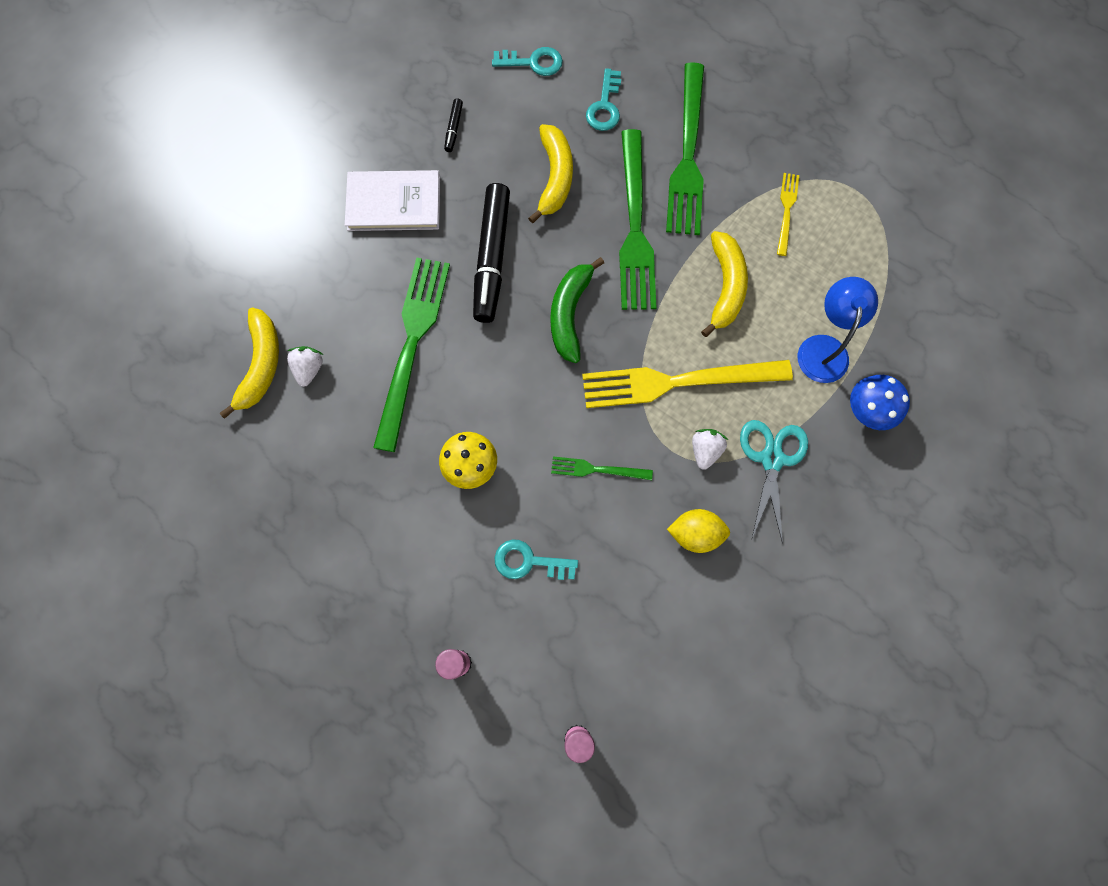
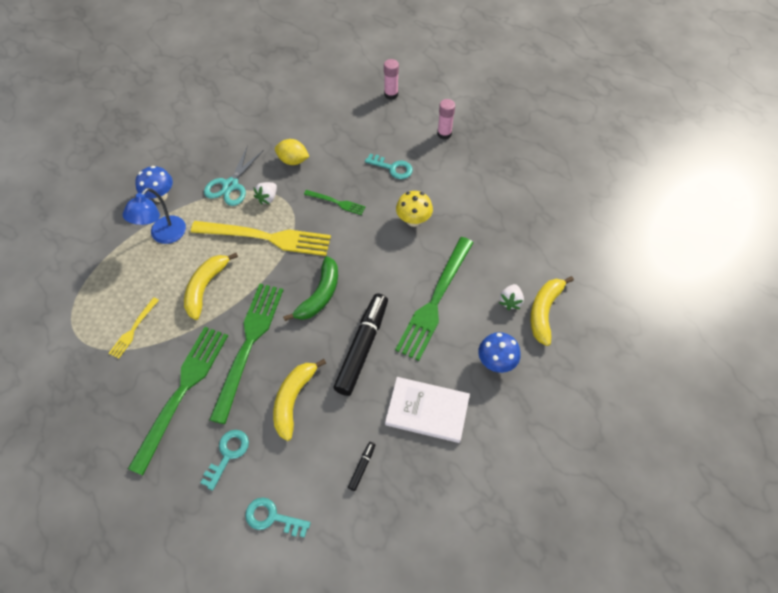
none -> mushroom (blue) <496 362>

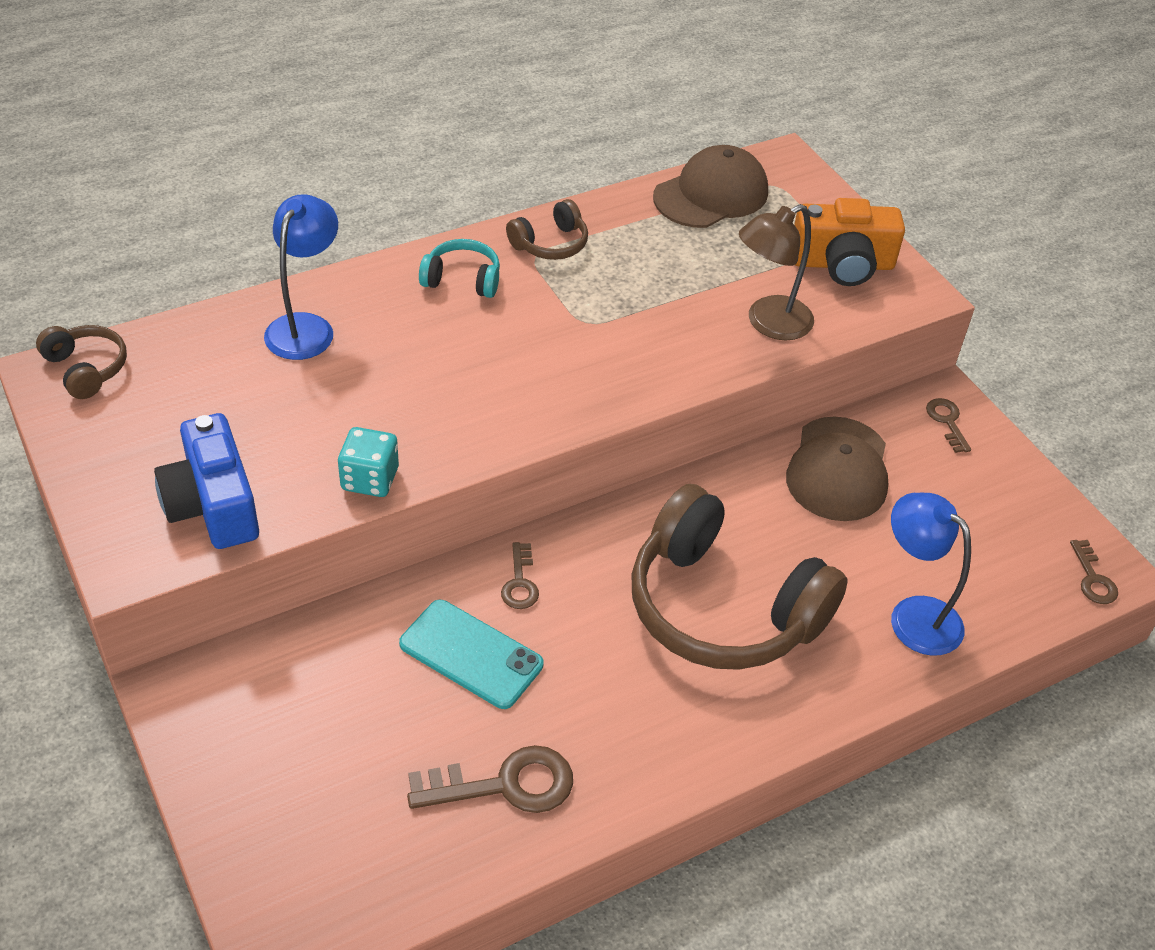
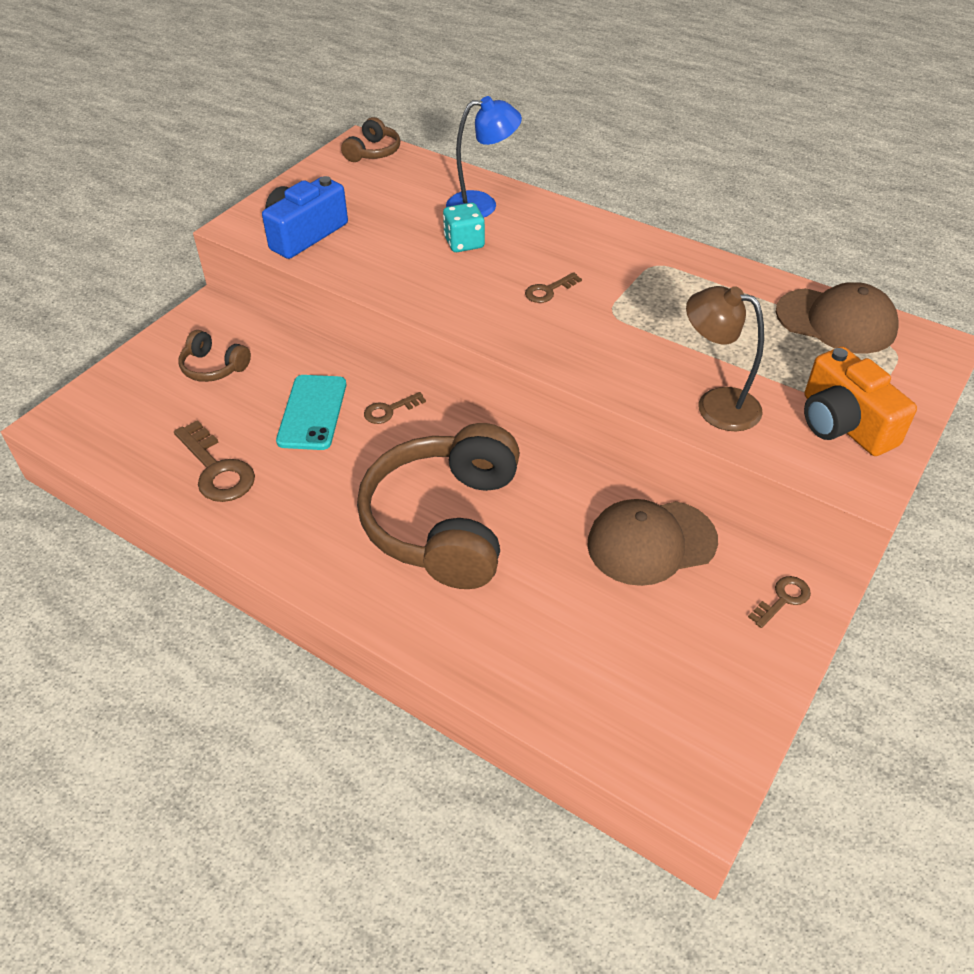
headphones (turquoise) <462 280> -> none
lamp (blue) <914 615> -> none
dice (turquoise) <370 479> -> dice (turquoise) <464 243>, relocated
headphones (brown) <550 244> -> headphones (brown) <214 367>, relocated
key (brown) <1093 578> -> key (brown) <548 291>, relocated

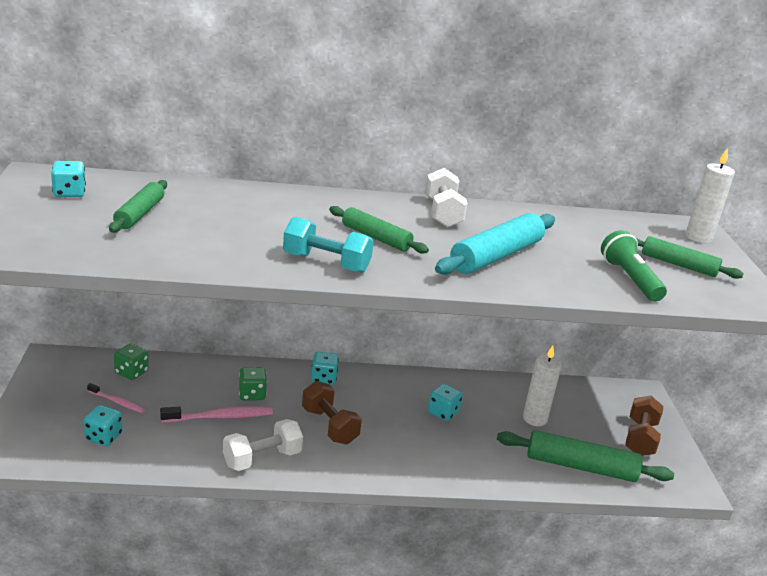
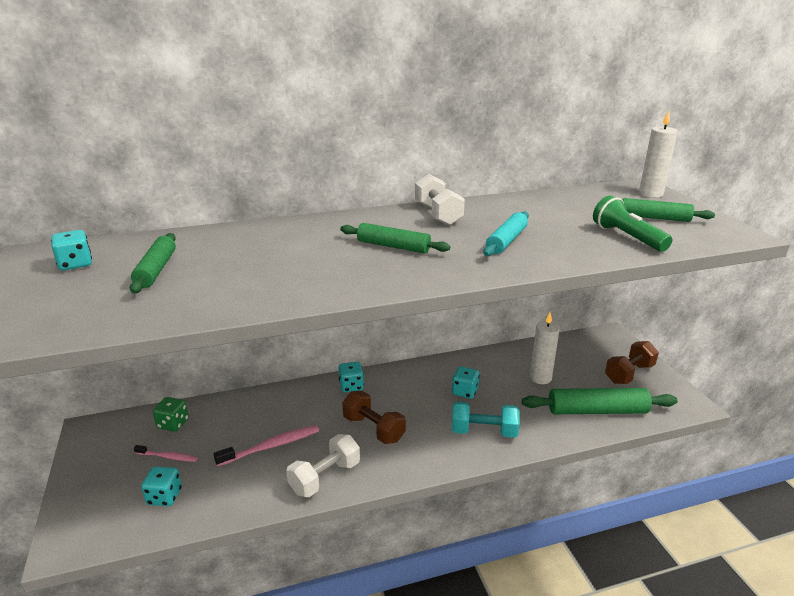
dice (green) <252 394> -> none
dumbbell (turquoise) <326 263> -> dumbbell (turquoise) <484 431>, relocated
dumbbell (brown) <640 438> -> dumbbell (brown) <629 373>, 45 degrees clockwise
rolling pin (turquoise) <496 256> -> rolling pin (turquoise) <506 241>, x0.64

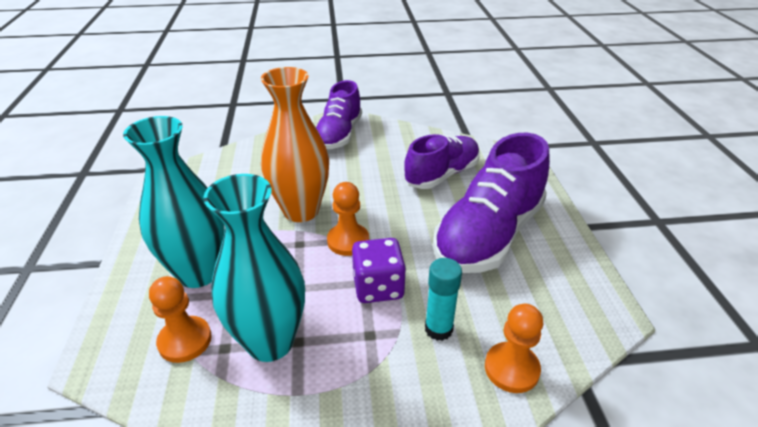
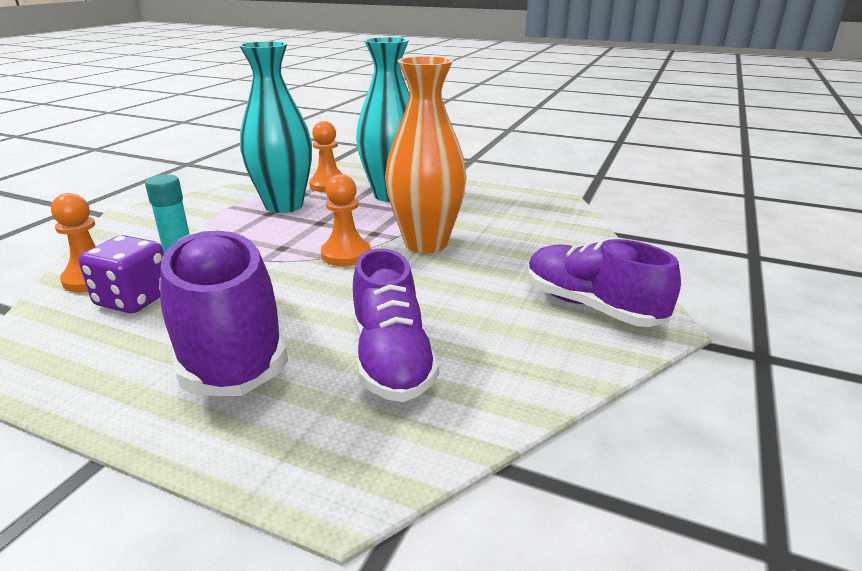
dice (purple) <378 287> -> dice (purple) <134 299>, relocated

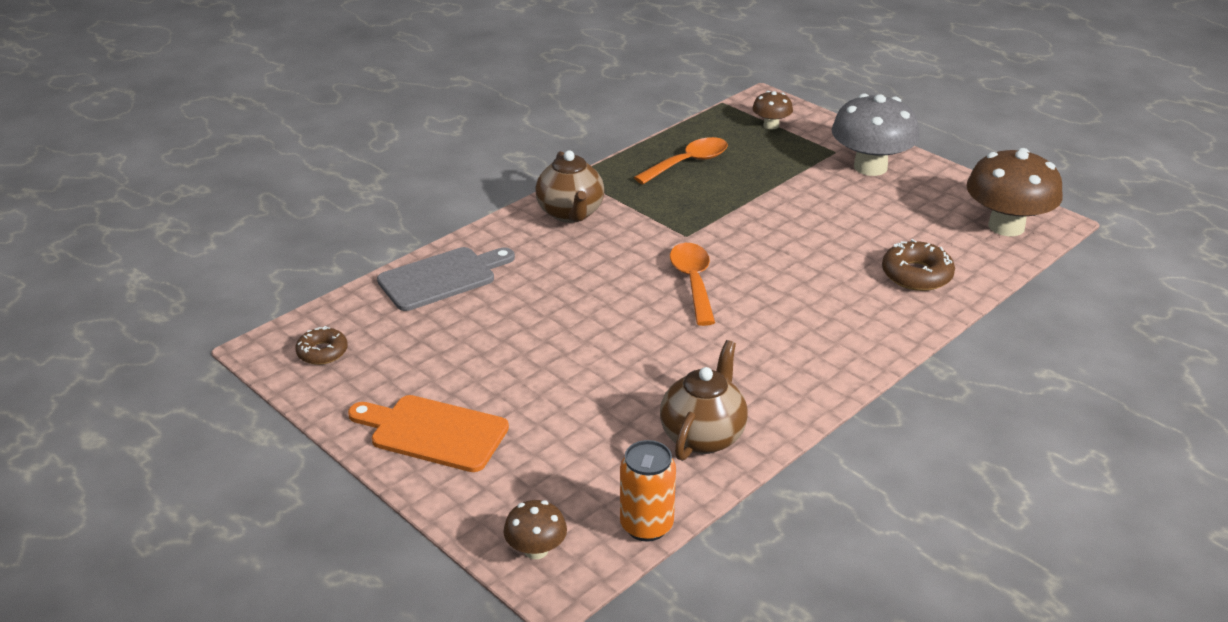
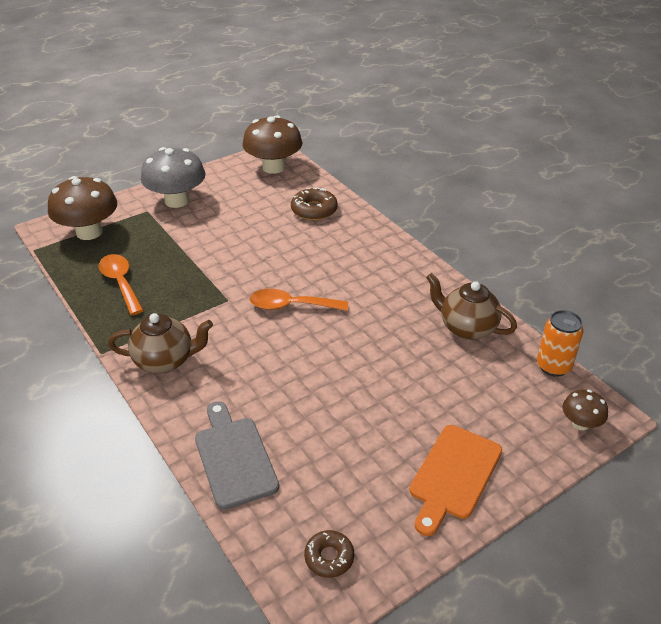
mushroom (brown) <771 125> -> mushroom (brown) <89 232>, x2.01

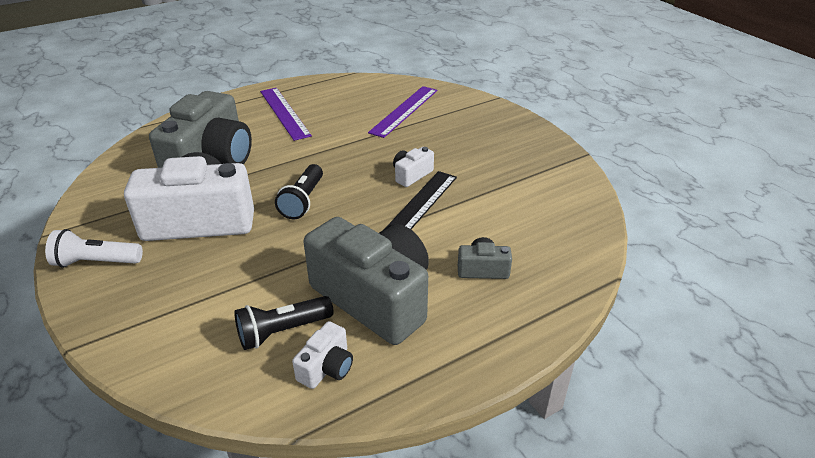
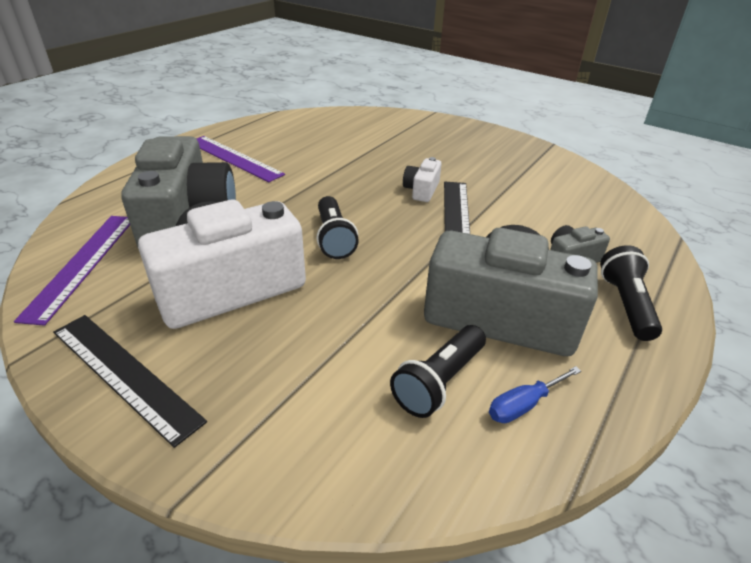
none -> flashlight (black) <626 304>
ruler (purple) <404 111> -> ruler (purple) <82 264>, relocated
flashlight (white) <96 262> -> ruler (black) <125 374>
camera (white) <326 367> -> screwdriver (blue) <523 405>

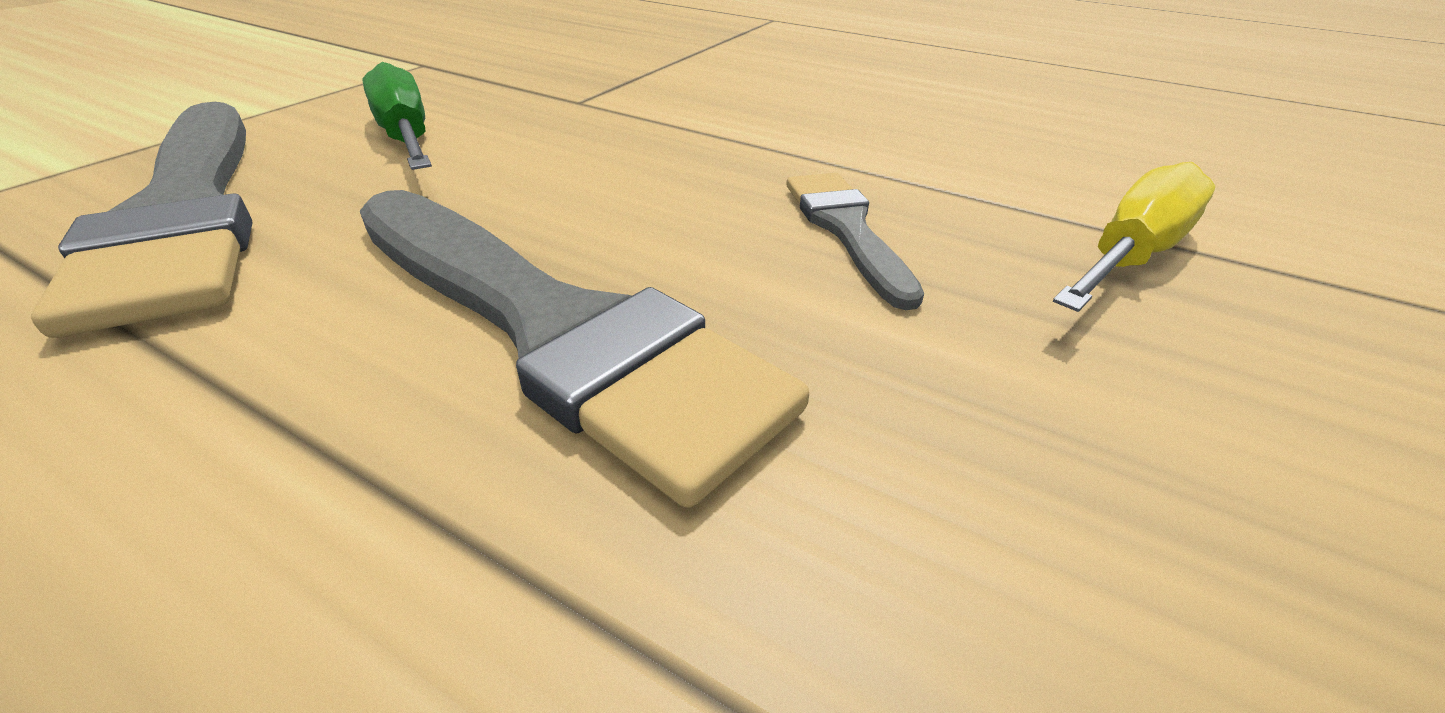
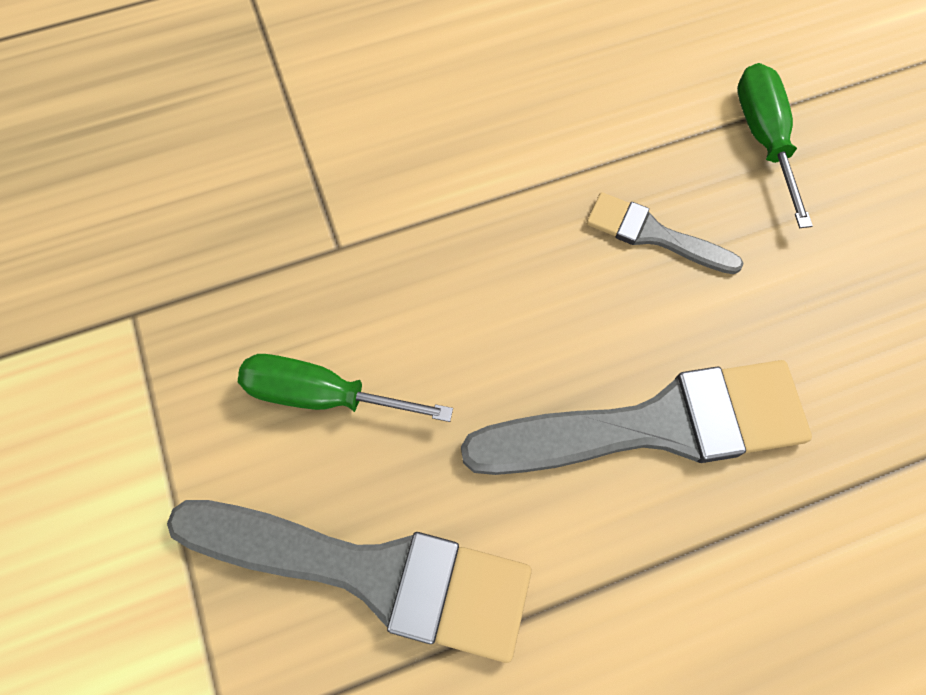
screwdriver (yellow) <1132 254> -> screwdriver (green) <763 138>

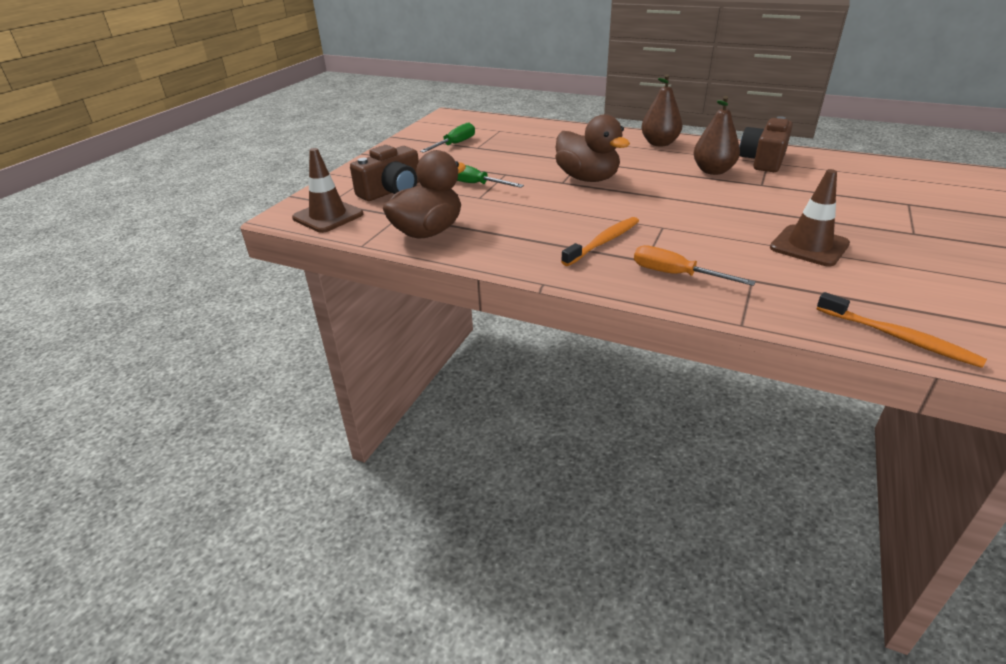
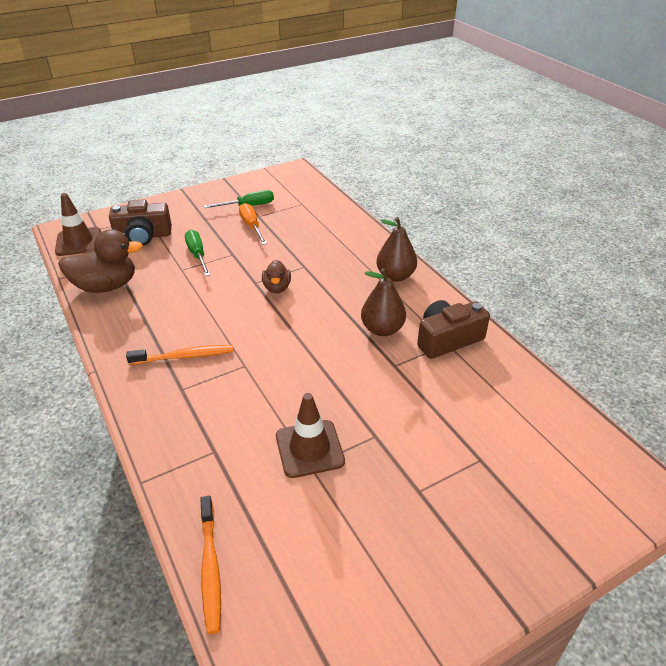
screwdriver (orange) <675 274> -> screwdriver (orange) <252 226>, relocated
duck (brown) <587 178> -> duck (brown) <277 288>, x0.56

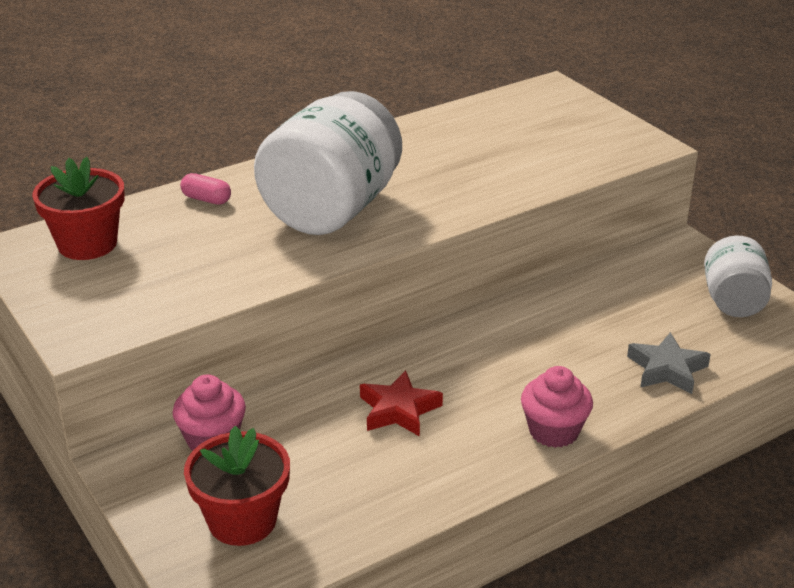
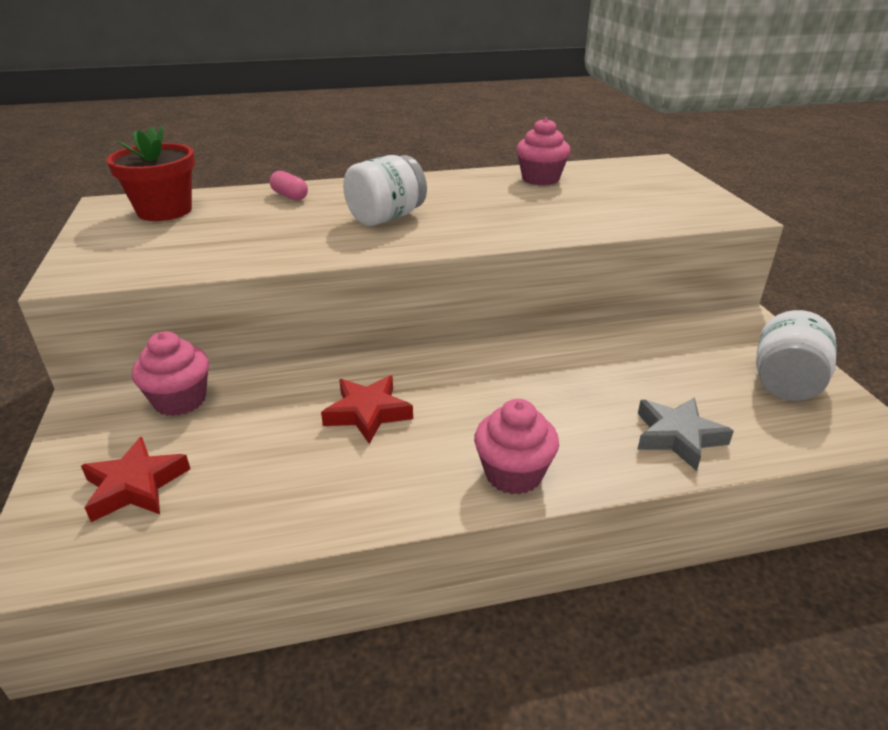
none -> cupcake (pink) <540 179>
flower pot (red) <242 520> -> star (red) <135 486>
jar (white) <332 209> -> jar (white) <386 218>, x0.56

